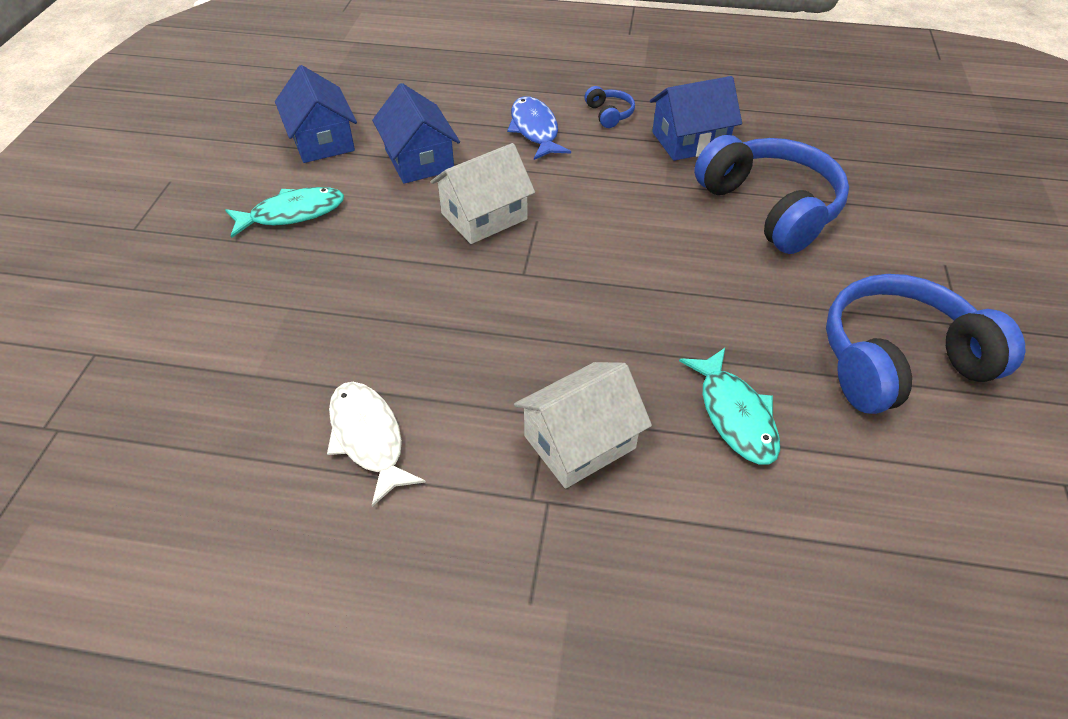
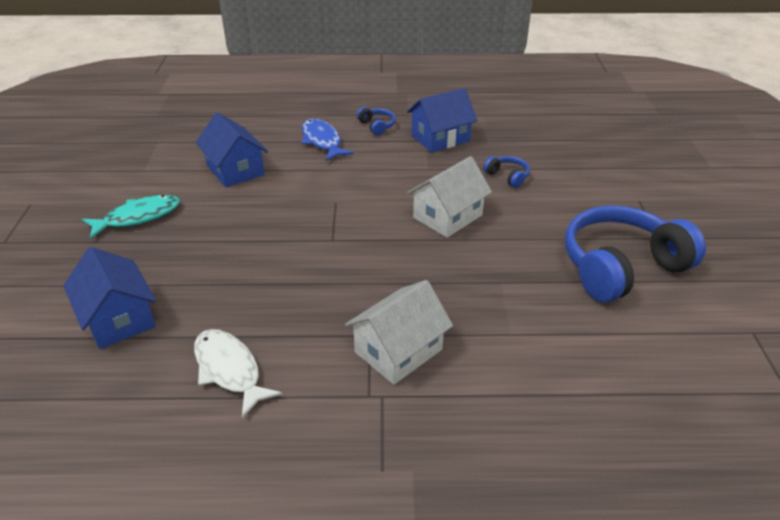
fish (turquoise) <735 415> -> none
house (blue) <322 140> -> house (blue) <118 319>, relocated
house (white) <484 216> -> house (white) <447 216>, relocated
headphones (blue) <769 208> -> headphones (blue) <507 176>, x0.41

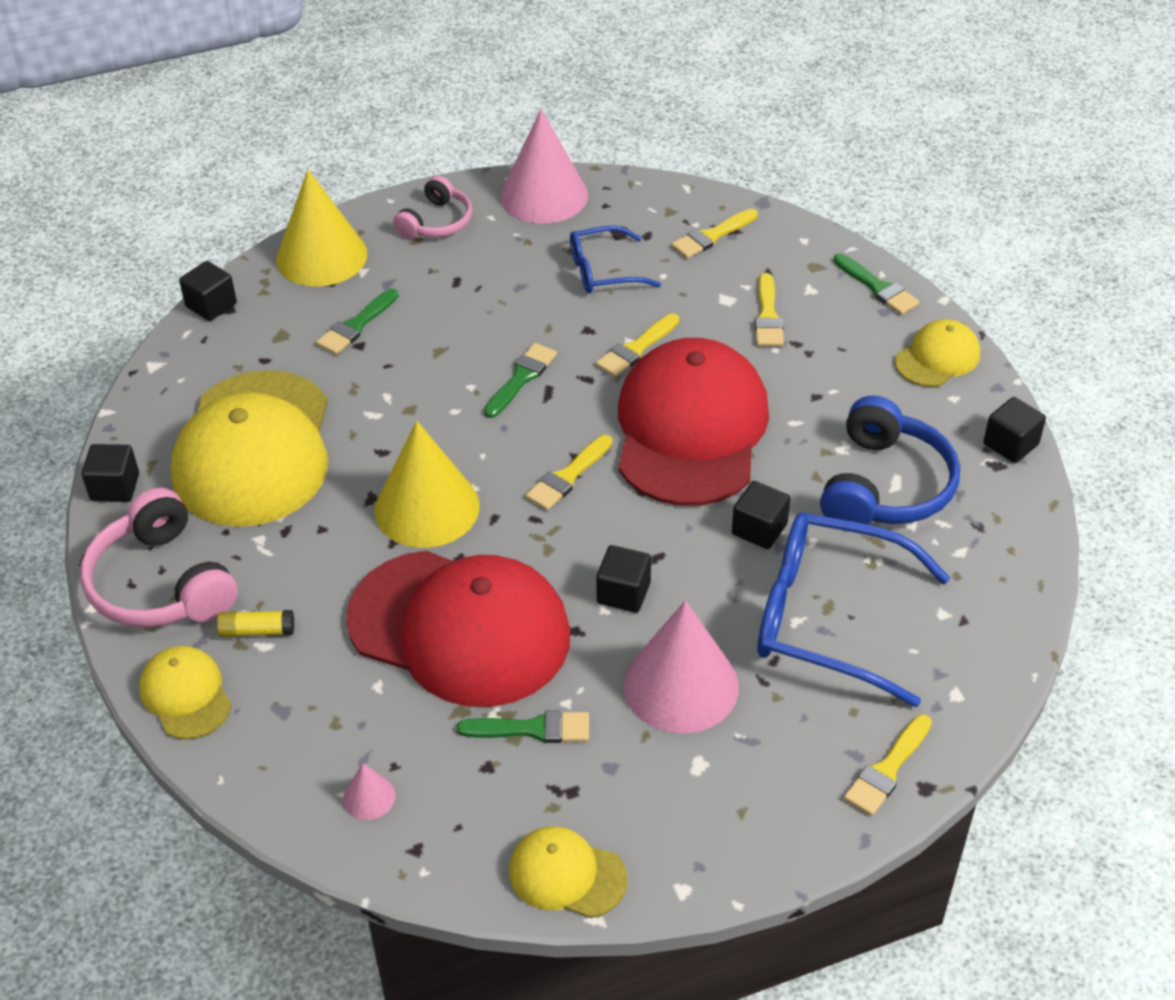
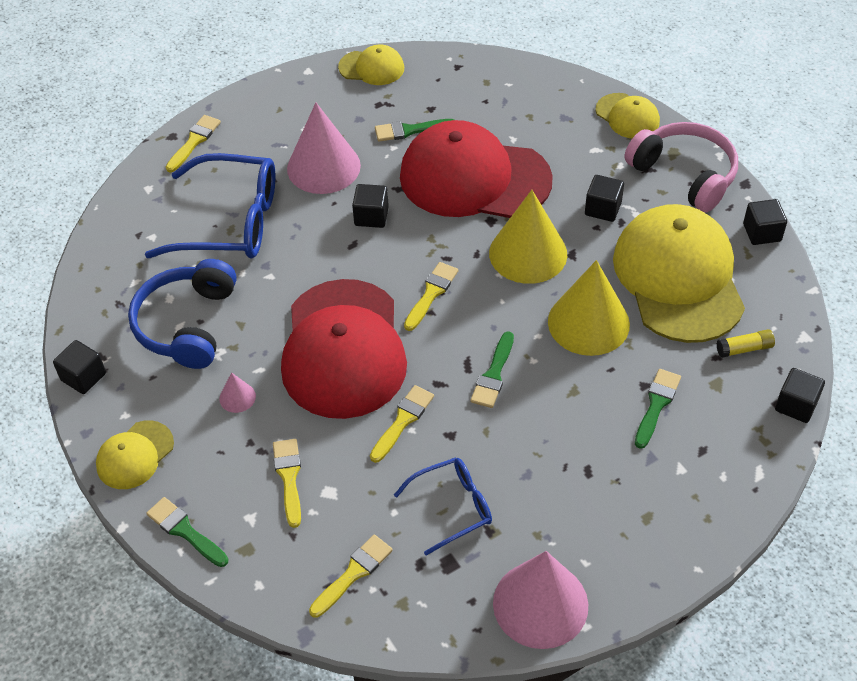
headphones (pink) <436 222> -> none
glue stick (yellow) <257 631> -> glue stick (yellow) <744 349>, relocated
cone (yellow) <321 256> -> cone (yellow) <588 322>, relocated
cone (pink) <369 797> -> cone (pink) <237 397>, relocated
cube (black) <759 529> -> cube (black) <603 209>, relocated

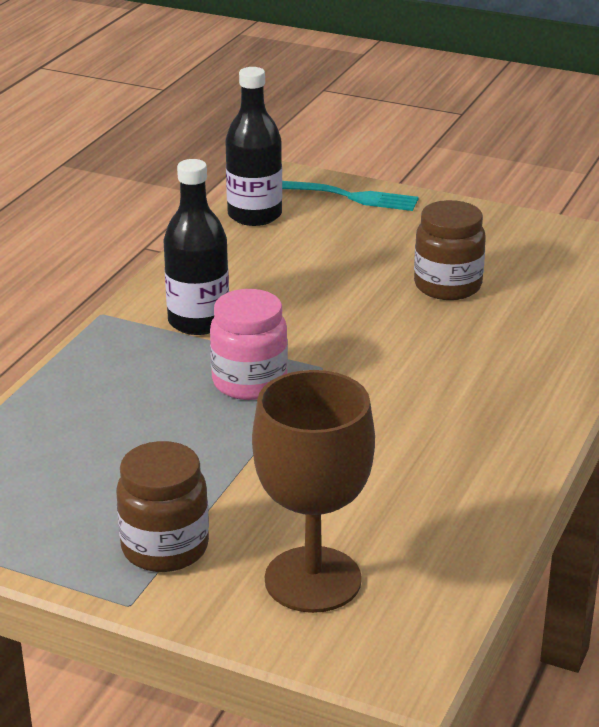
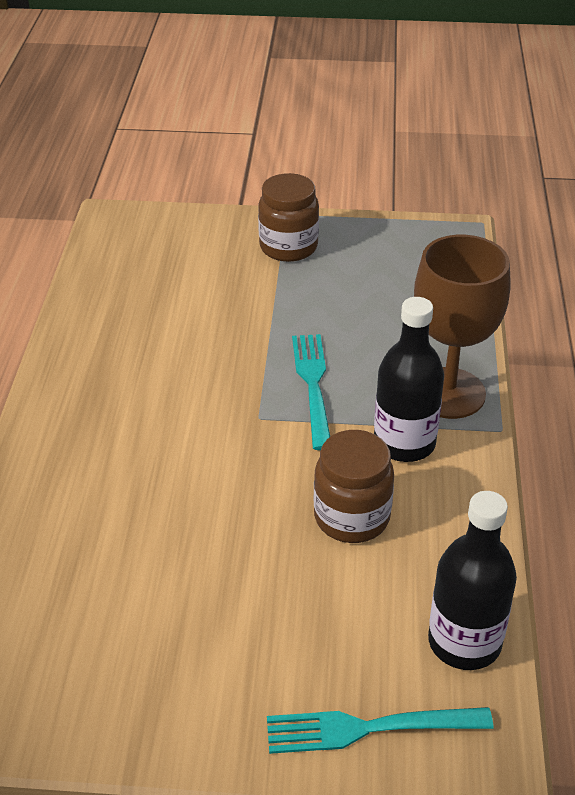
goblet (brown) <313 580> -> goblet (brown) <448 393>, relocated
jar (brown) <447 286> -> jar (brown) <351 517>, relocated
jar (pink) <249 382> -> fork (turquoise) <313 385>

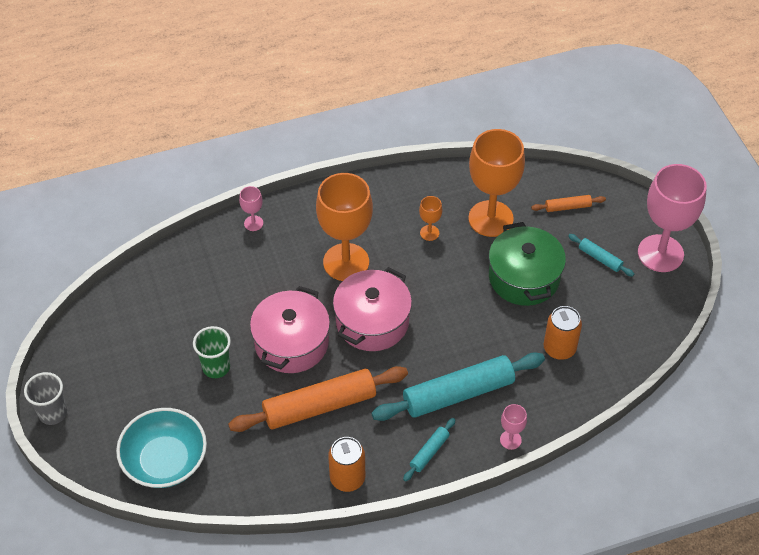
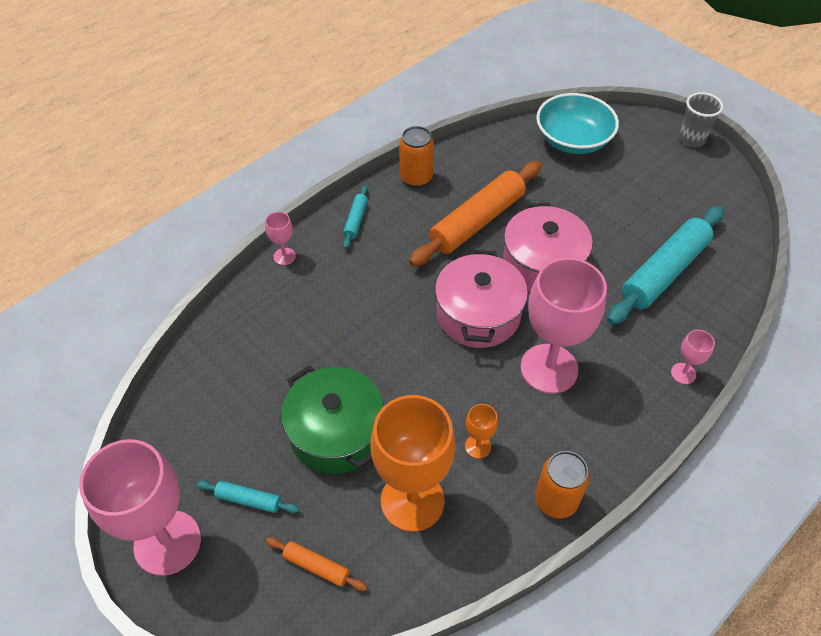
cup (green) <216 367> -> none
rolling pin (turquoise) <458 393> -> rolling pin (turquoise) <664 272>, relocated
can (orange) <559 348> -> can (orange) <556 500>, relocated
goblet (orange) <346 262> -> goblet (pink) <549 368>
rolling pin (orange) <567 207> -> rolling pin (orange) <316 566>, 60 degrees clockwise

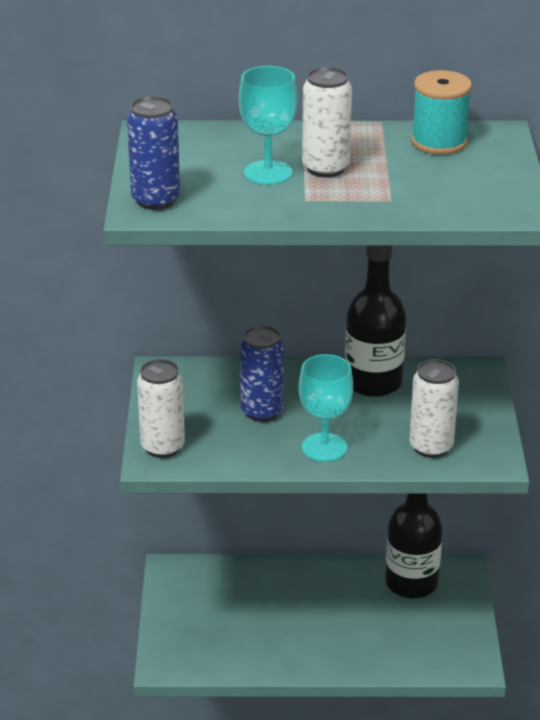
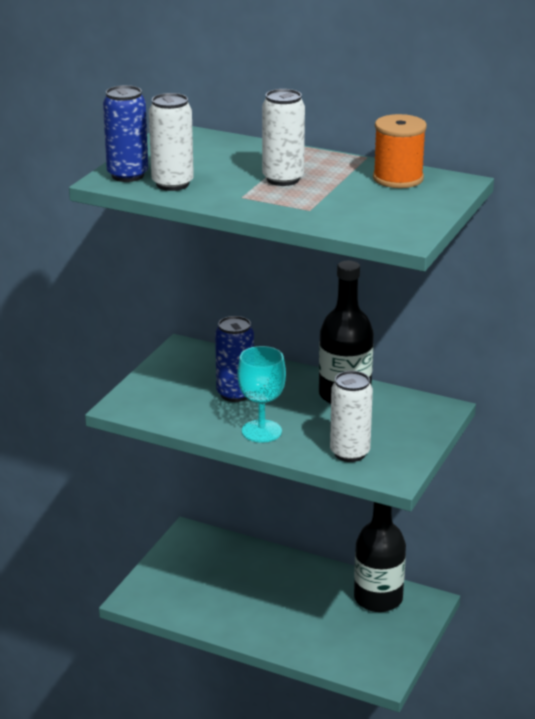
goblet (turquoise) <268 173> -> none
can (white) <162 447> -> can (white) <172 184>, relocated
spool (turquoise) <439 142> -> spool (orange) <398 178>

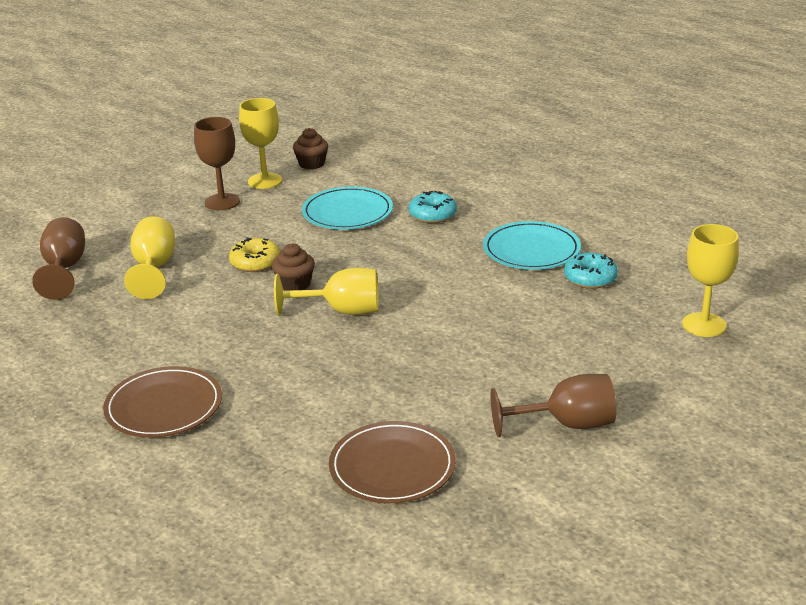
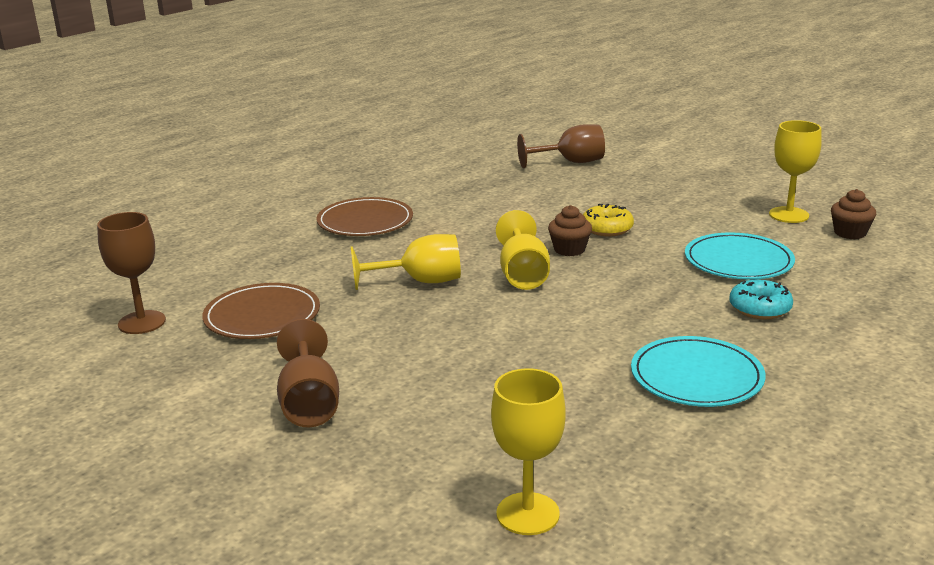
donut (turquoise) <590 278> -> none
goblet (yellow) <154 268> -> goblet (yellow) <420 282>, relocated
goblet (brown) <222 202> -> goblet (brown) <142 322>, relocated

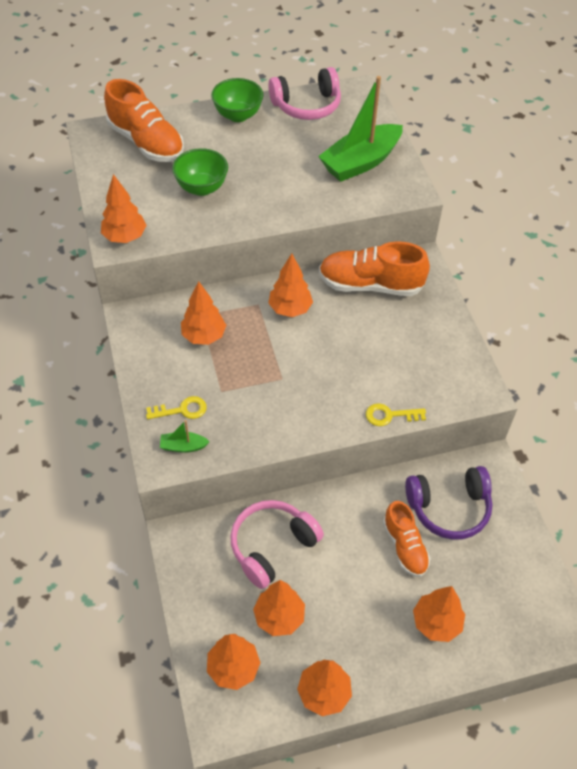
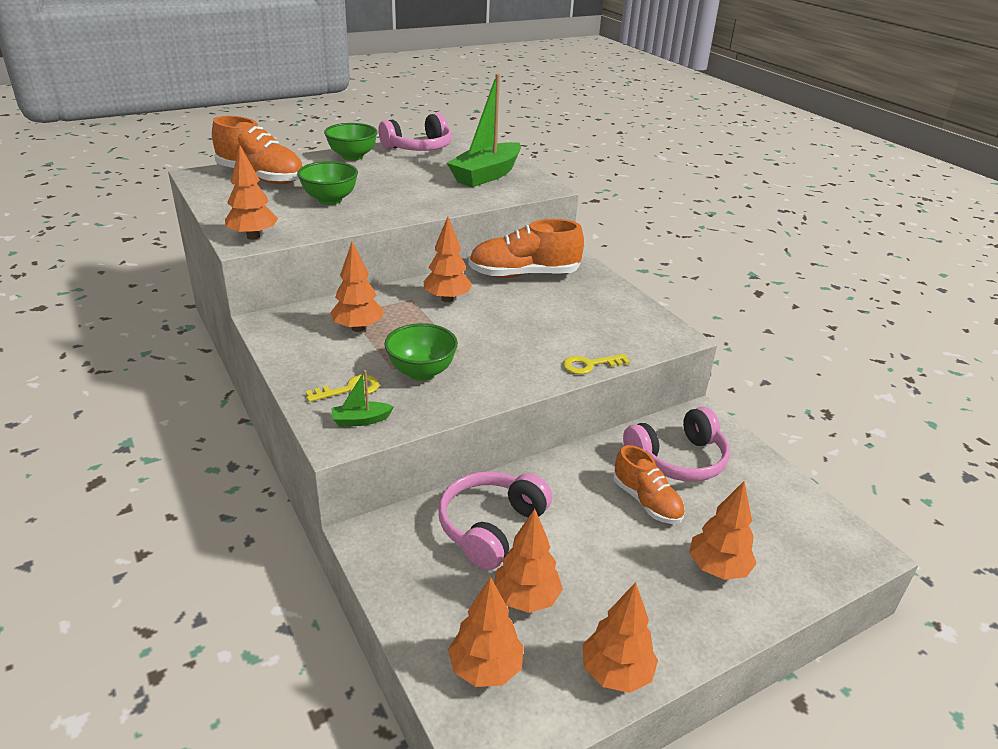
none -> bowl (green) <421 372>
headphones (purple) <449 508> -> headphones (pink) <678 459>

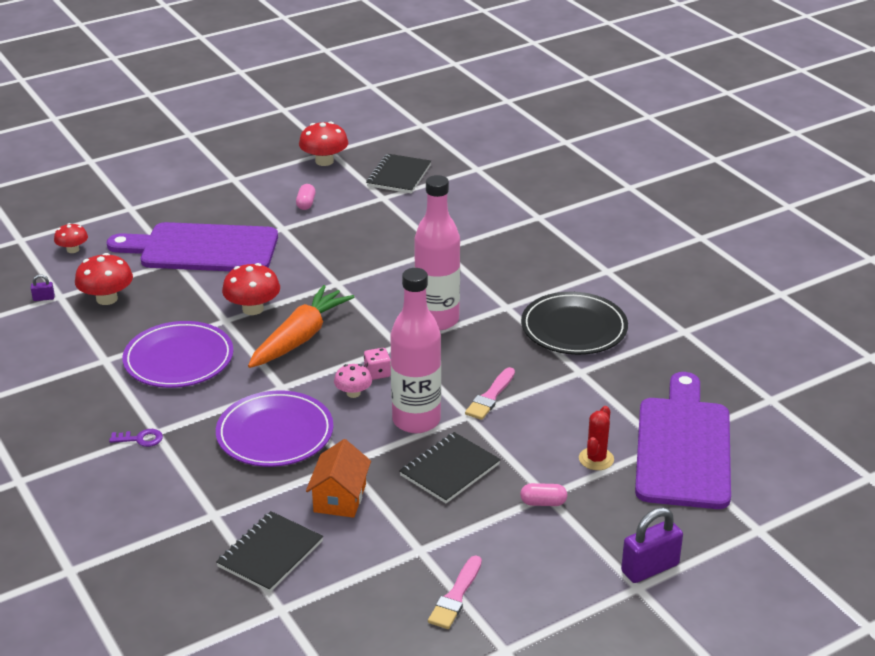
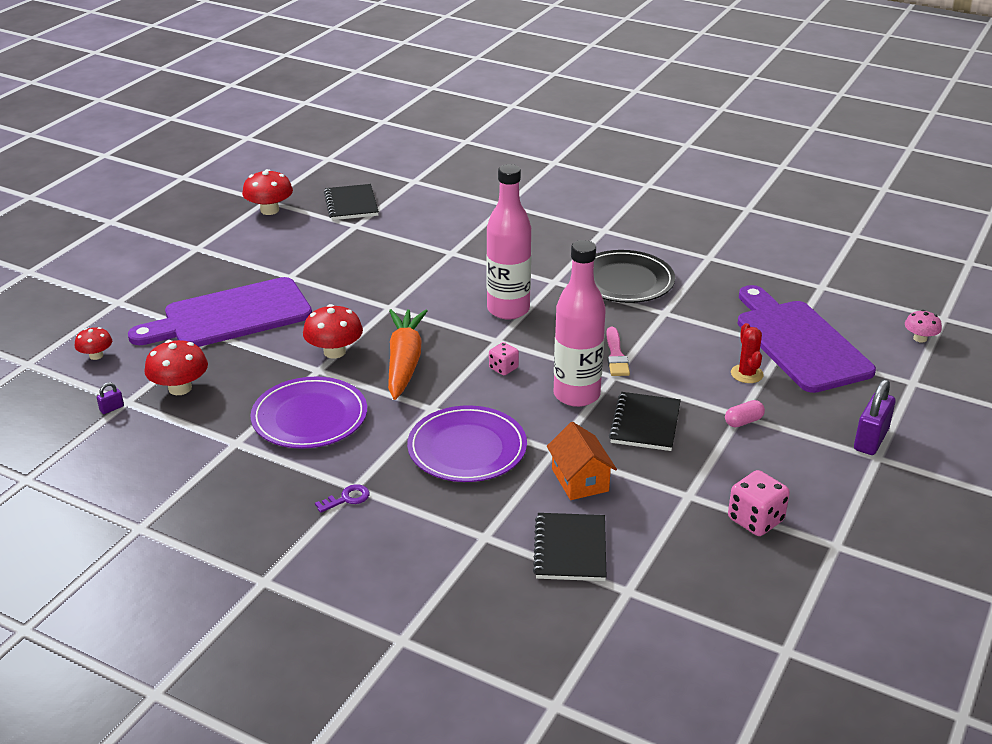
capsule (pink) <306 204> -> none
mushroom (pink) <353 393> -> mushroom (pink) <920 338>, relocated
brush (pink) <456 596> -> dice (pink) <755 520>

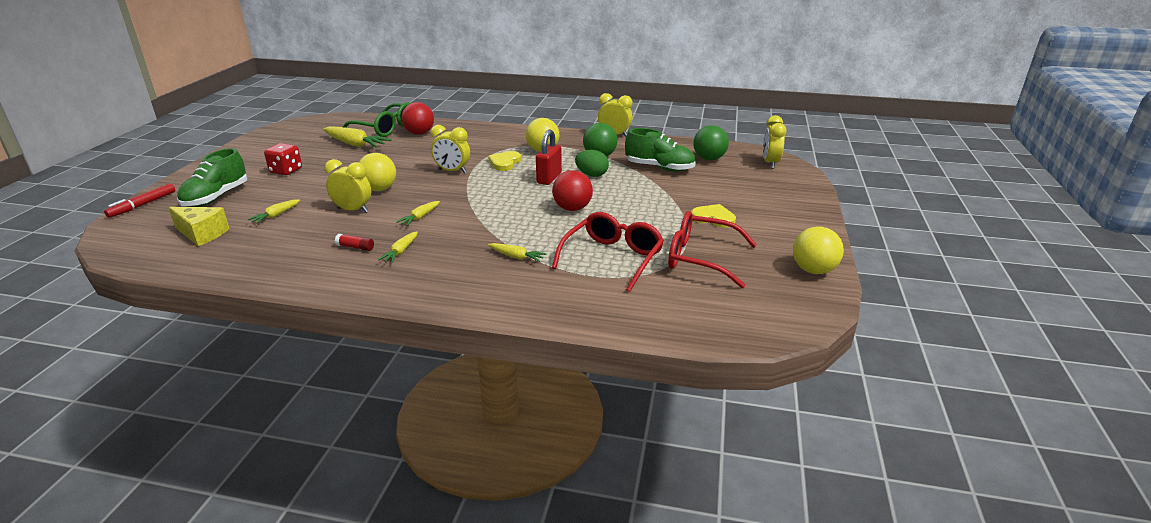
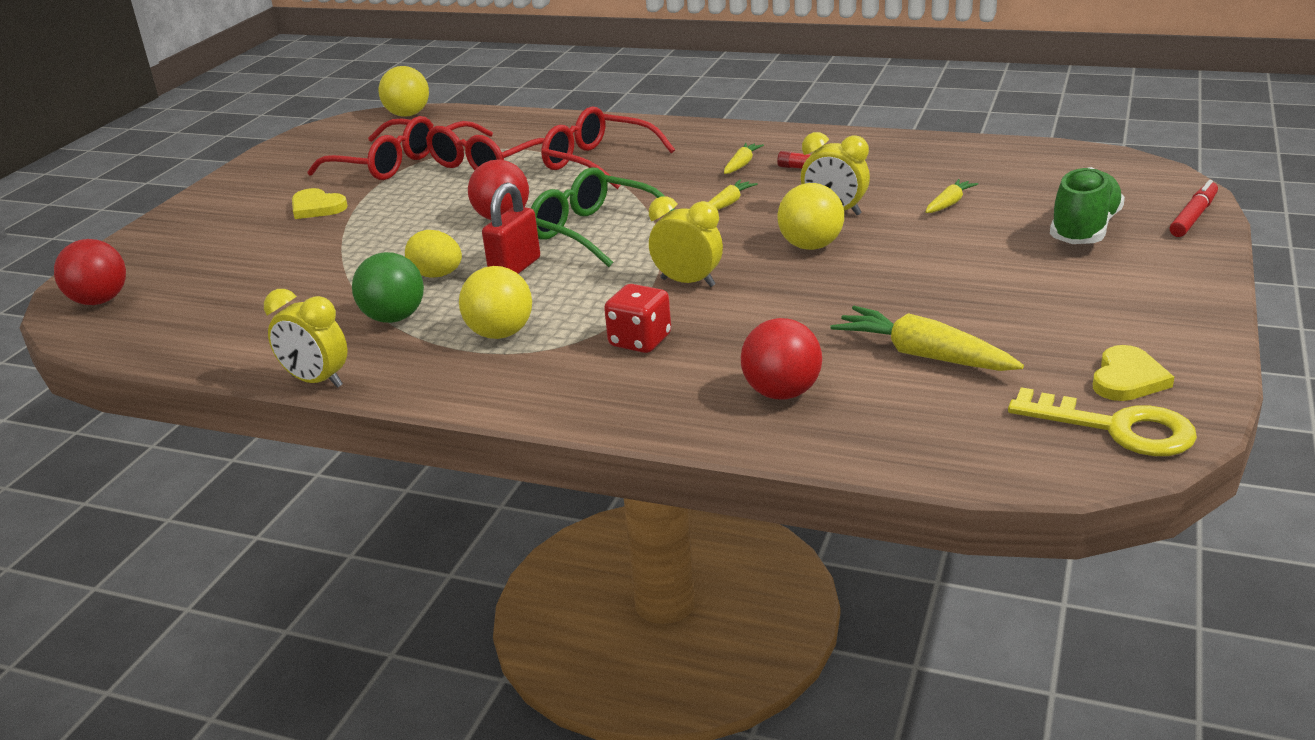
cheese (yellow) <202 234> -> none
shoe (green) <659 168> -> none
ball (green) <709 159> -> none
none -> key (yellow) <1116 428>
dice (red) <286 171> -> dice (red) <640 341>, relocated
glasses (green) <386 128> -> glasses (green) <595 231>, relocated
heart (yellow) <505 163> -> heart (yellow) <1127 379>, relocated
ball (yellow) <813 270> -> ball (yellow) <408 115>, relocated
carrot (yellow) <516 257> -> glasses (red) <599 162>
clock (yellow) <770 163> -> ball (red) <100 301>
egg (green) <591 175> -> egg (yellow) <437 275>

